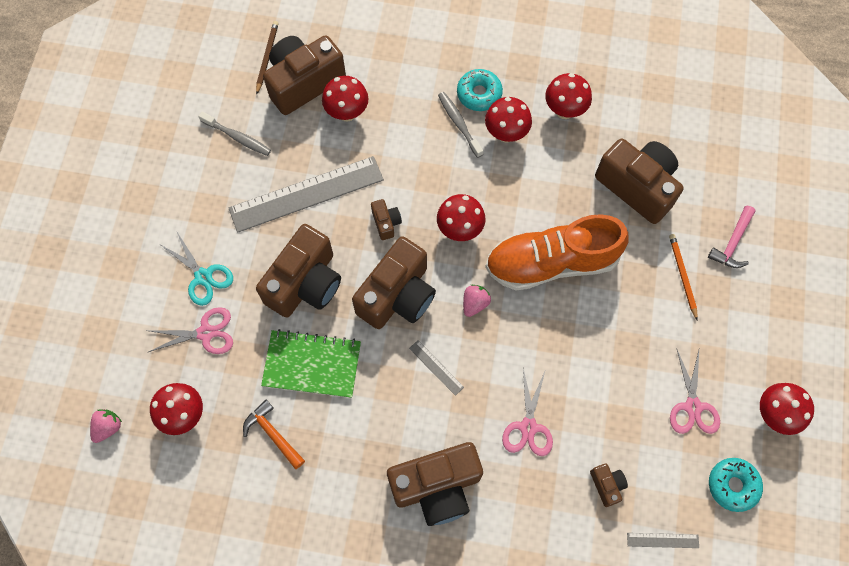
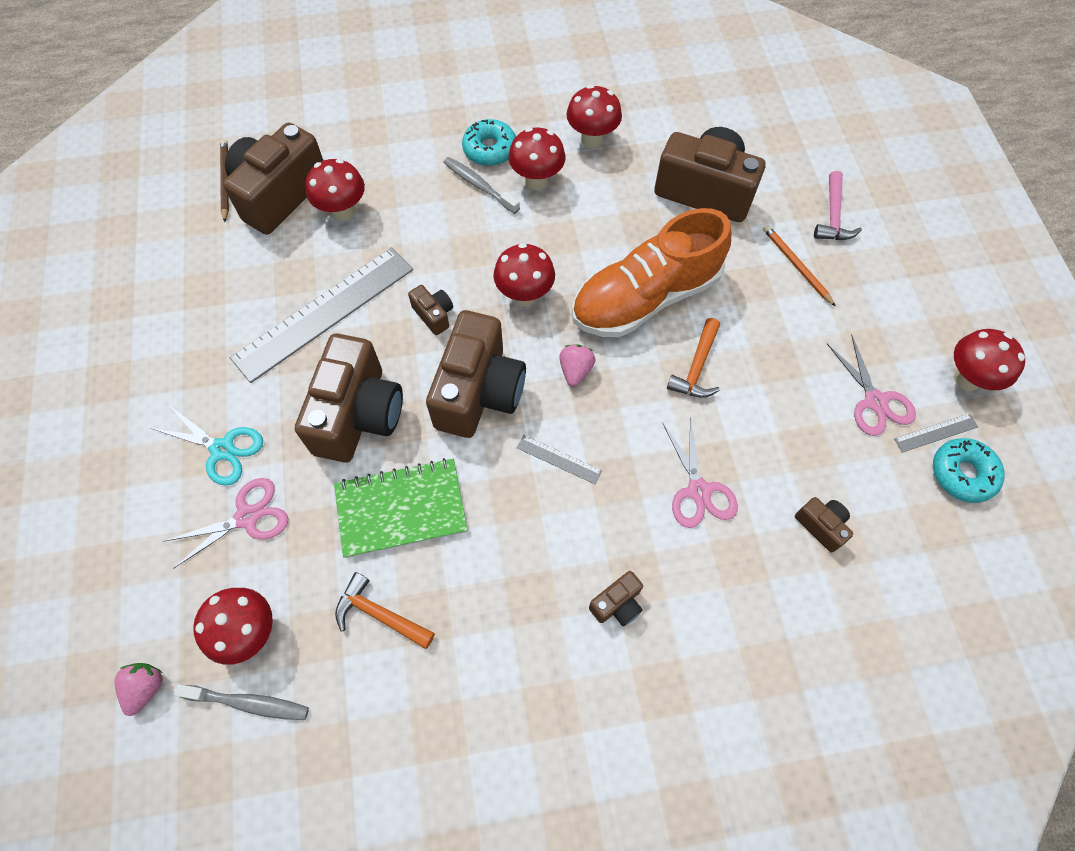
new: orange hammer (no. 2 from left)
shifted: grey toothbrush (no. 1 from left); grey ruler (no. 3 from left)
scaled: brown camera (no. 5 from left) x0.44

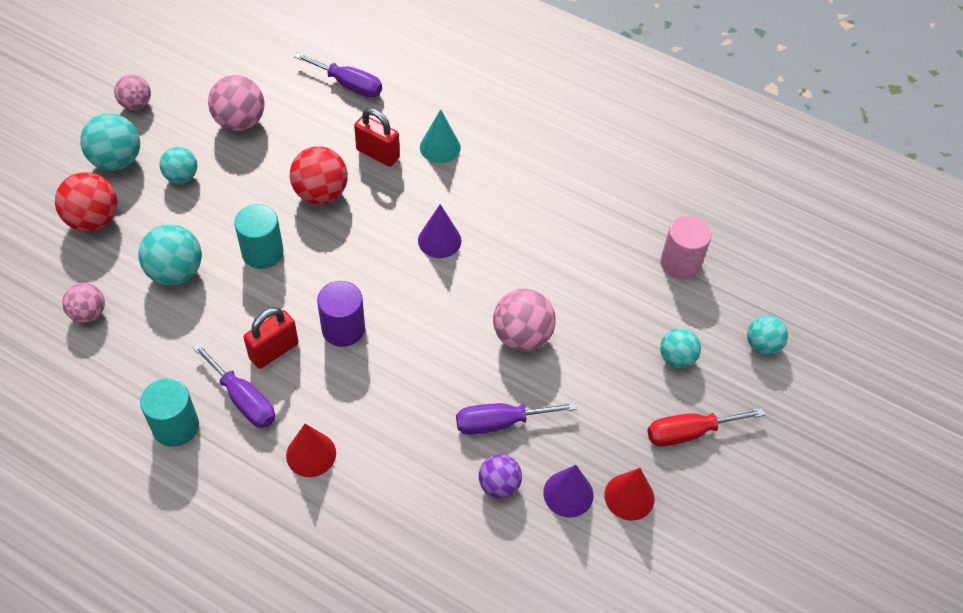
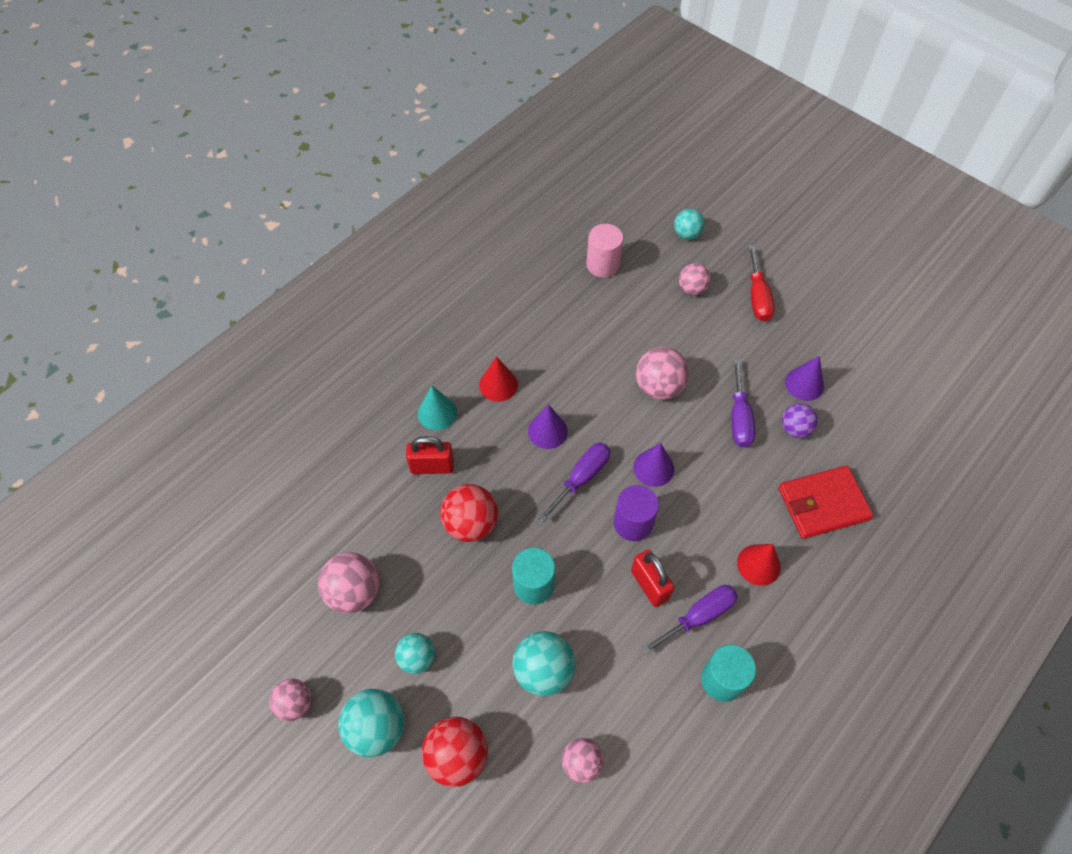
new: purple cone (no. 2 from left); red wallet
shifted: purple screwdriver (no. 2 from left in the first image) to purple screwdriver (no. 1 from left); red cone (no. 2 from left in the first image) to red cone (no. 1 from left)
repainted: turquoise ball (no. 4 from left) to pink ball (no. 5 from left)
rotated: red padlock (no. 2 from left in the first image) 45 degrees clockwise

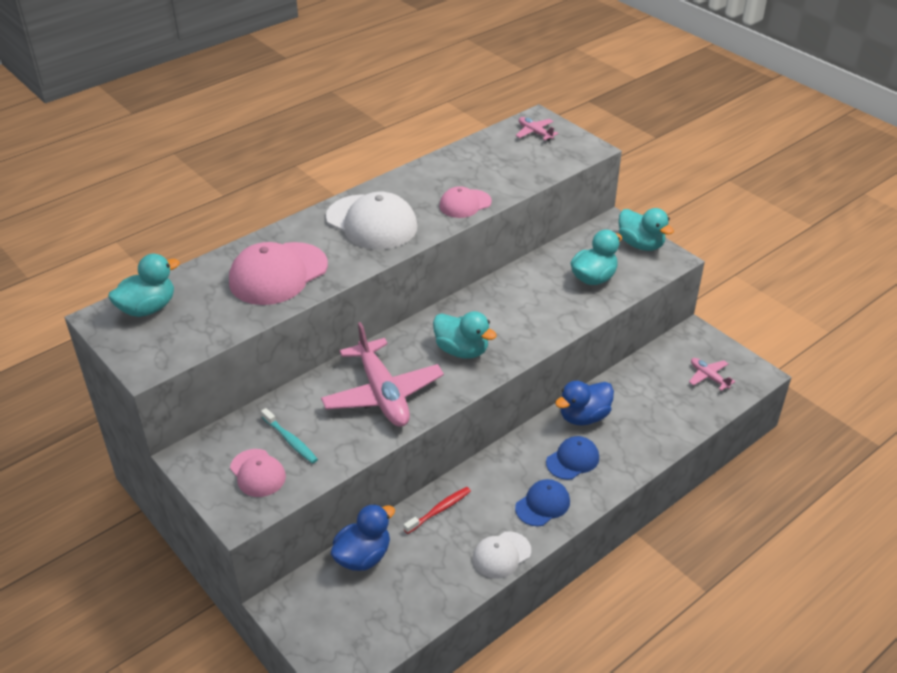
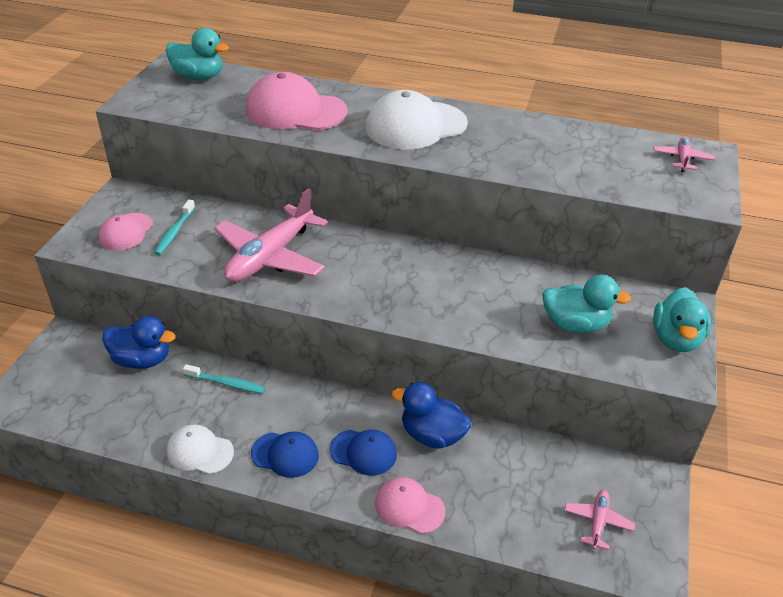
gone: turquoise duck (no. 2 from left)
shifted: pink cap (no. 3 from left)
repainted: red toothbrush to turquoise toothbrush (no. 2 from left)
rotated: white cap (no. 1 from left in the first image) 60 degrees clockwise

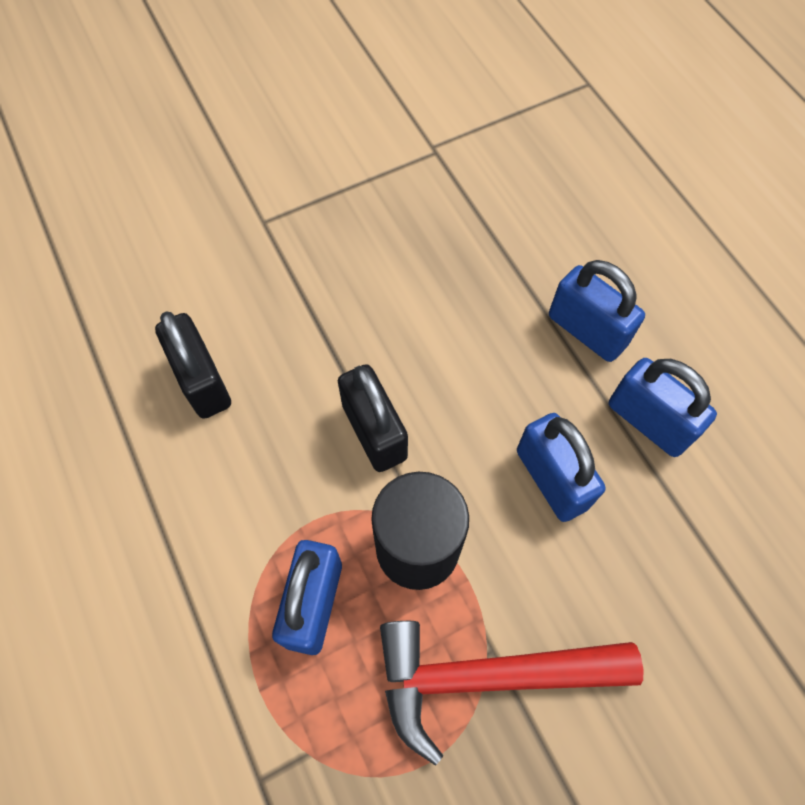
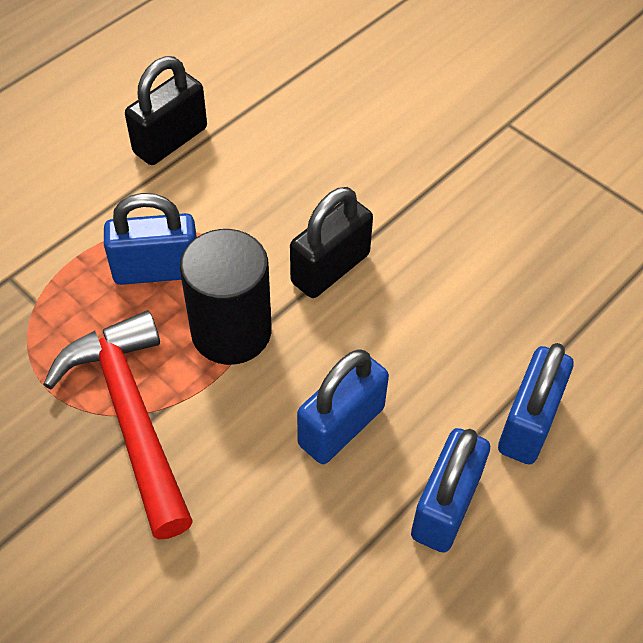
shifted: black padlock (no. 1 from left)

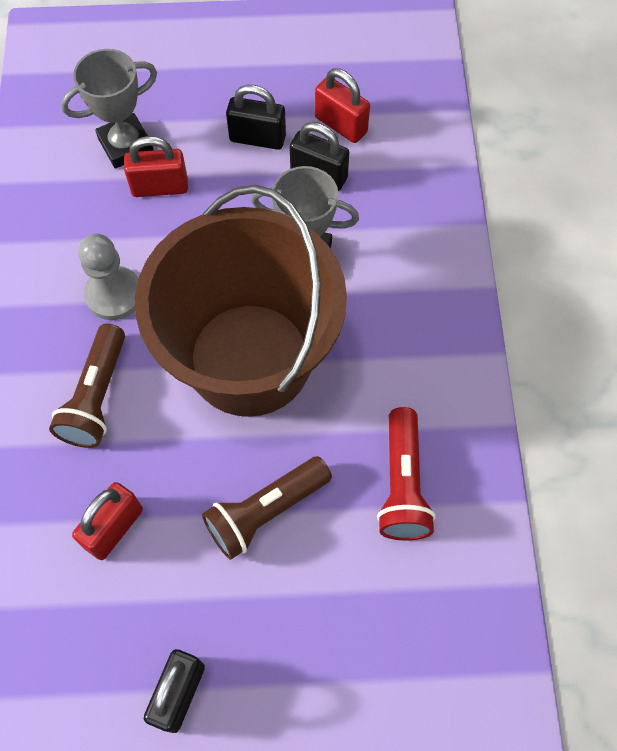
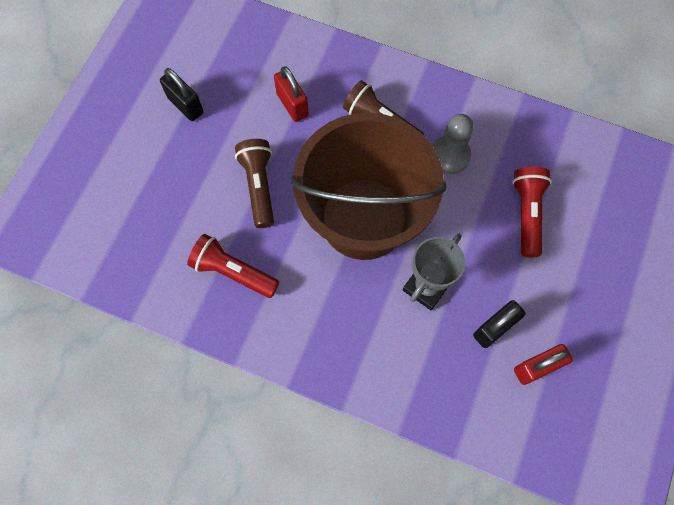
gone: grey trophy (no. 1 from left); black padlock (no. 2 from left)
swapped: red padlock (no. 2 from left) to red flashlight (no. 2 from left)

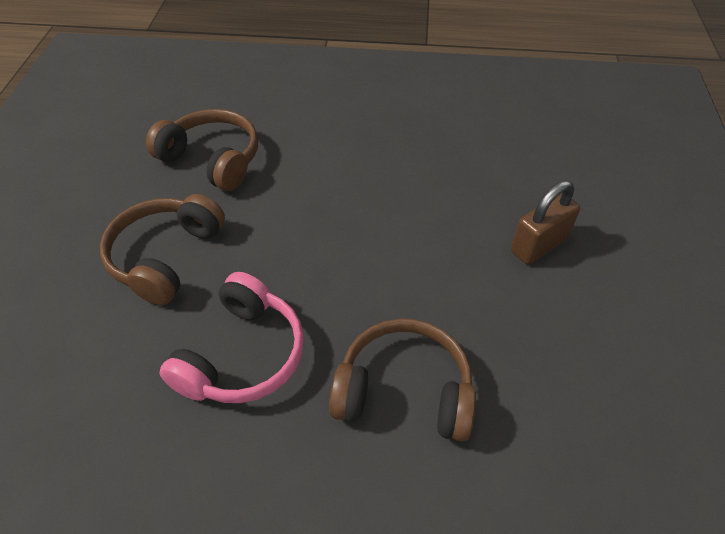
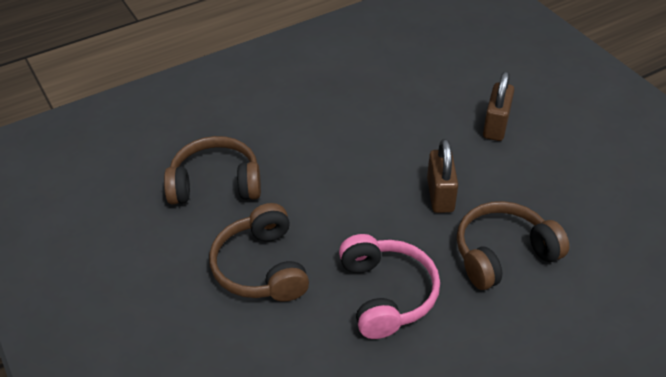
new: brown padlock (no. 1 from left)

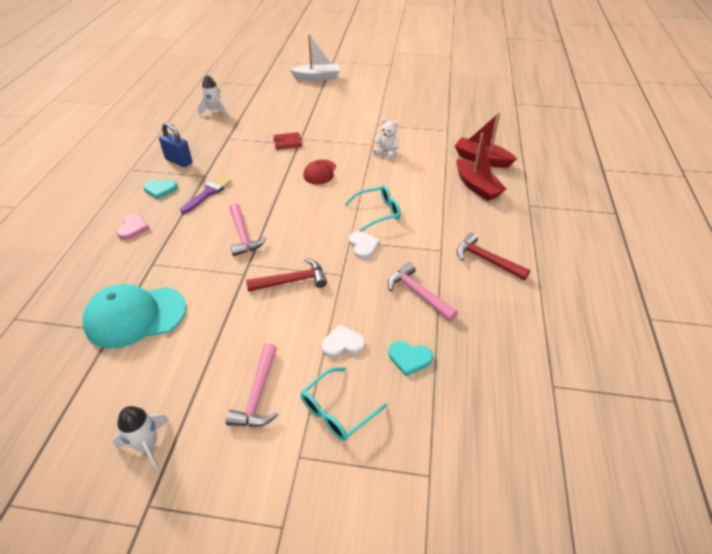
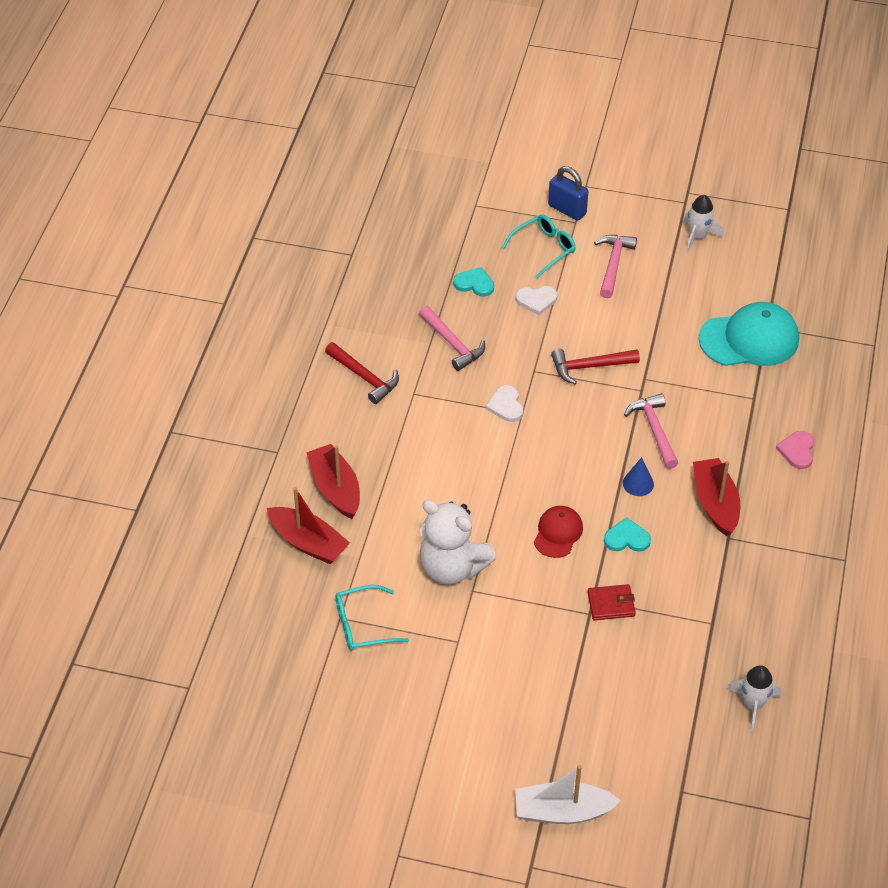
new: blue cone
shifted: turquoise heart (no. 1 from left in the first image) to turquoise heart (no. 2 from left); blue padlock; turquoise glasses (no. 2 from left in the first image) to turquoise glasses (no. 1 from left)
swapped: purple brush to red boat (no. 3 from left)
scaled: white teddy bear x1.94

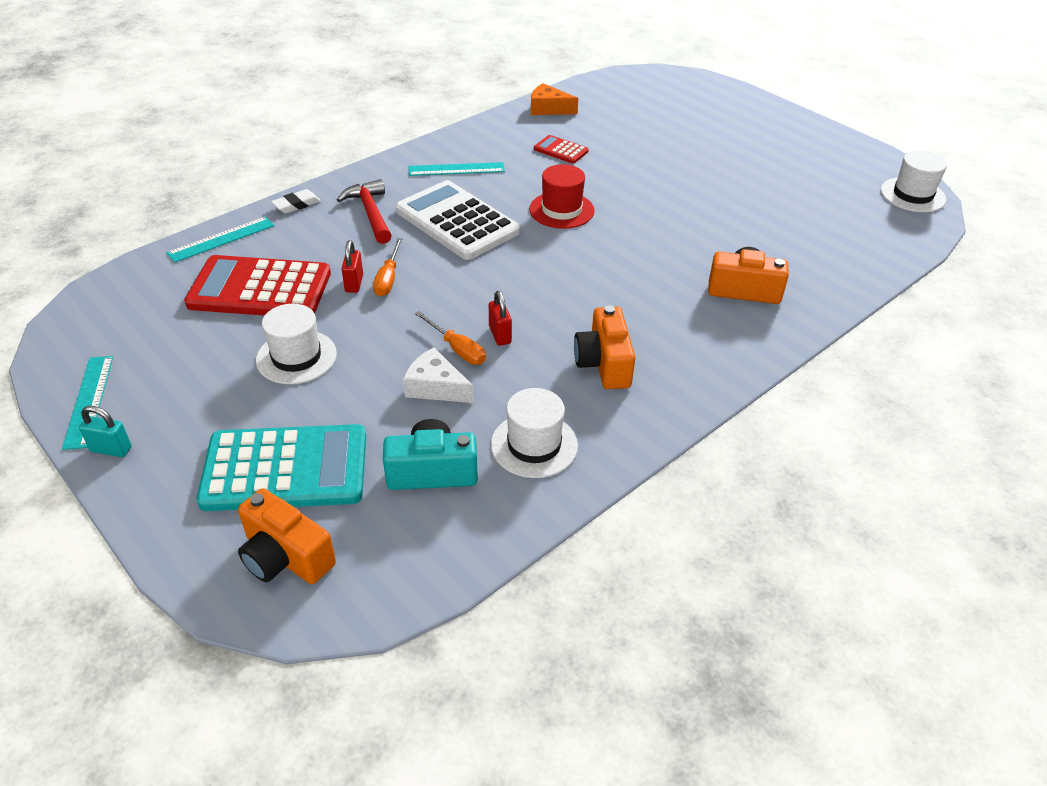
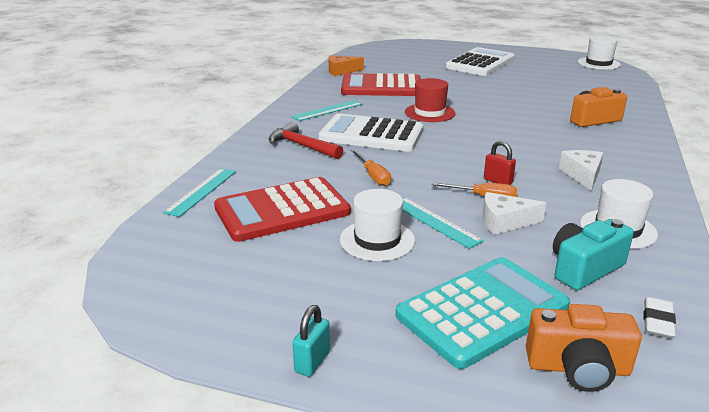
gone: red padlock (no. 1 from left)
new: white calculator (no. 2 from left)
shifted: turquoise ruler (no. 1 from left in the first image) to turquoise ruler (no. 3 from left); white eraser
swapped: orange camera (no. 2 from left) to white cheese (no. 2 from left)
rotated: turquoise padlock 45 degrees counterclockwise
scaled: red calculator (no. 2 from left) x2.14

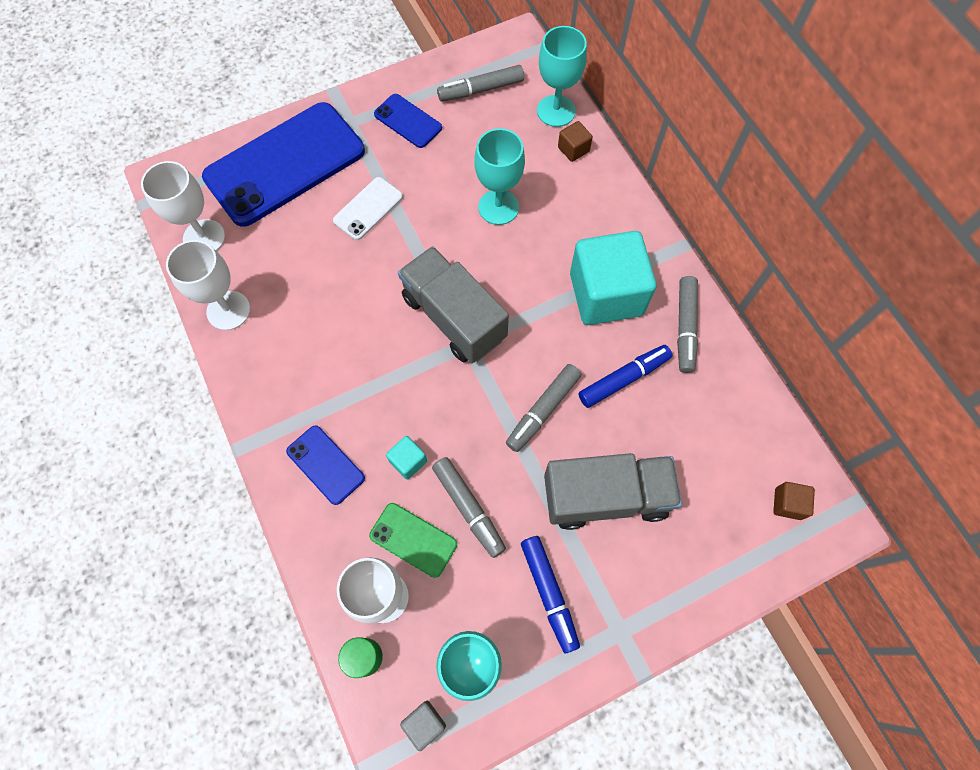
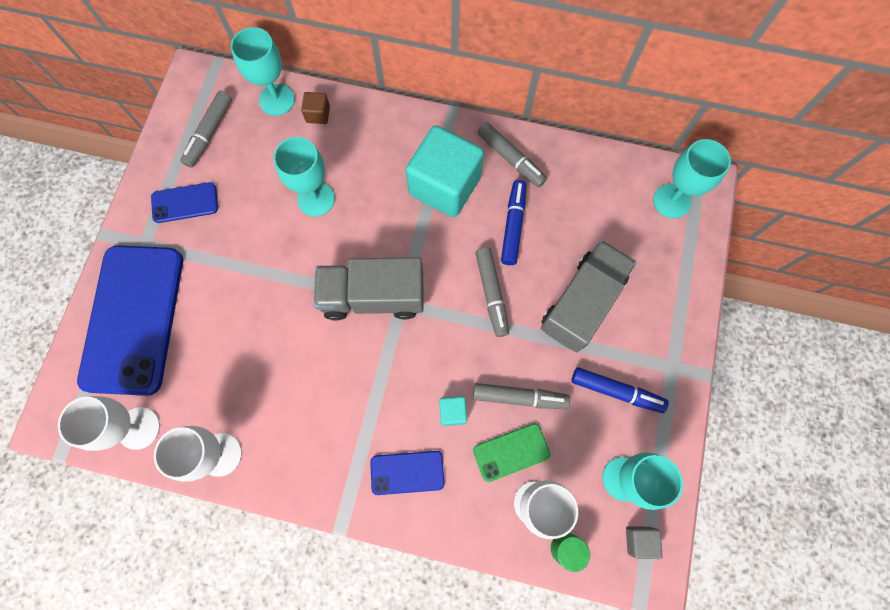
gone: white phone
swapped: brown cube (no. 2 from left) to turquoise goblet (no. 4 from left)

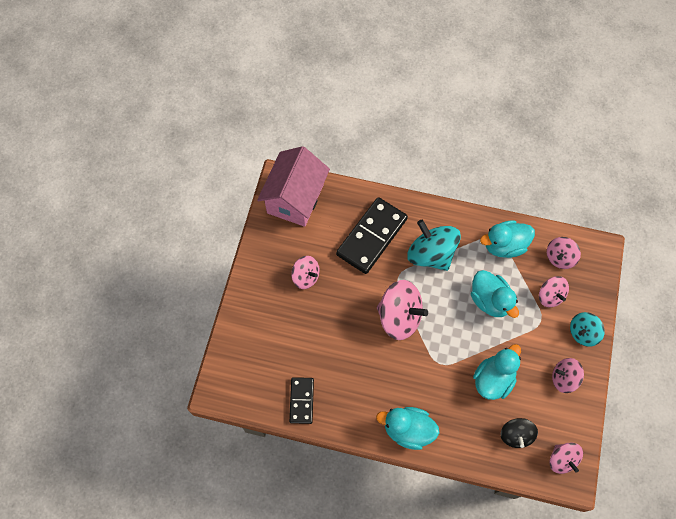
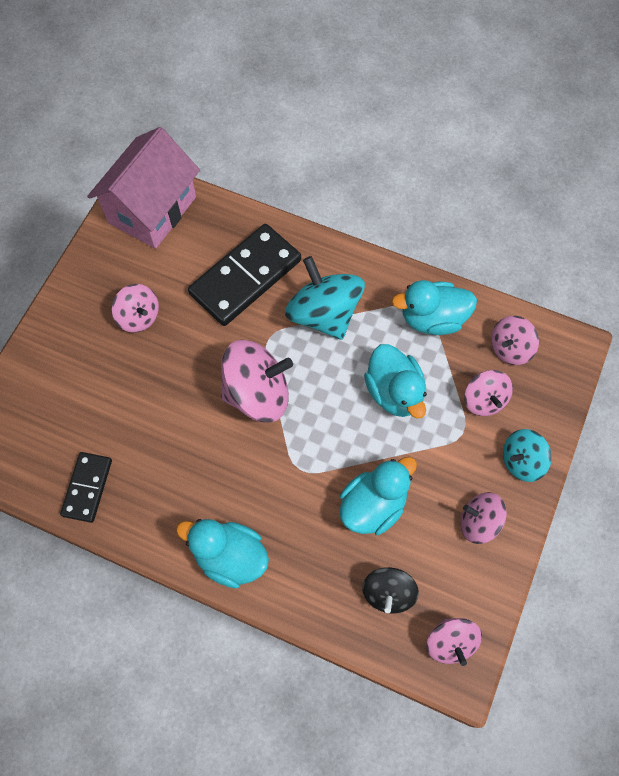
rotated: pink spinning top (no. 2 from left) 45 degrees counterclockwise

